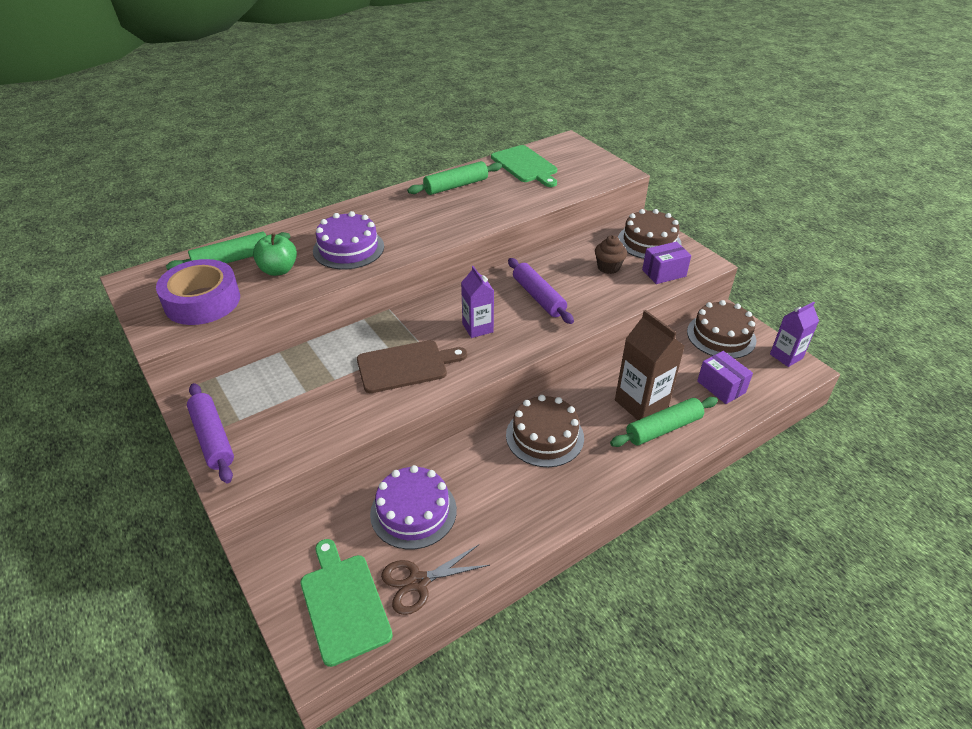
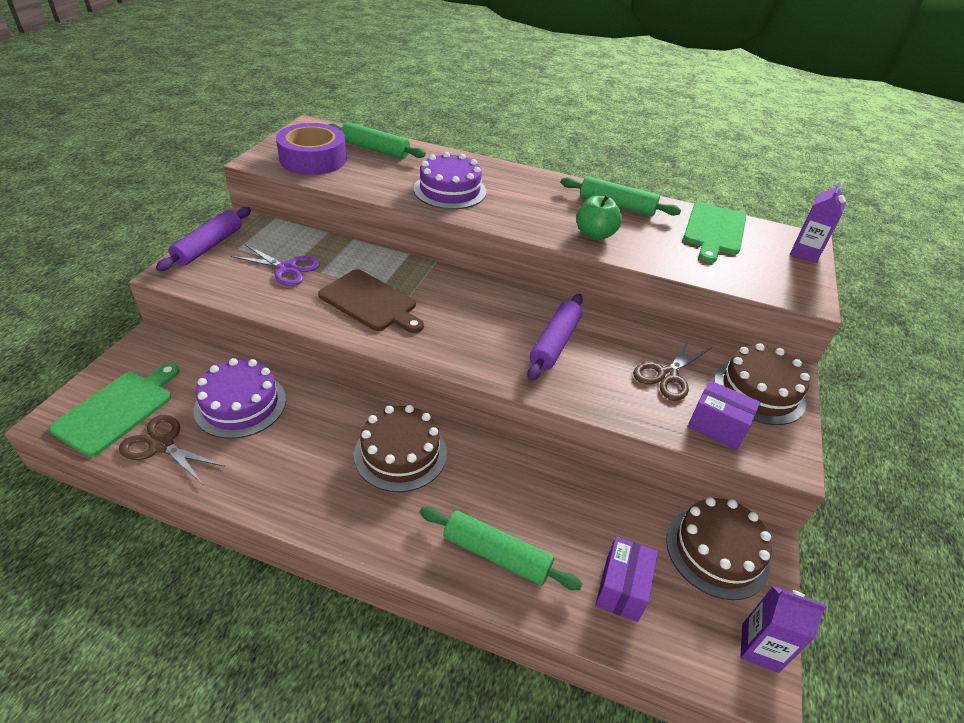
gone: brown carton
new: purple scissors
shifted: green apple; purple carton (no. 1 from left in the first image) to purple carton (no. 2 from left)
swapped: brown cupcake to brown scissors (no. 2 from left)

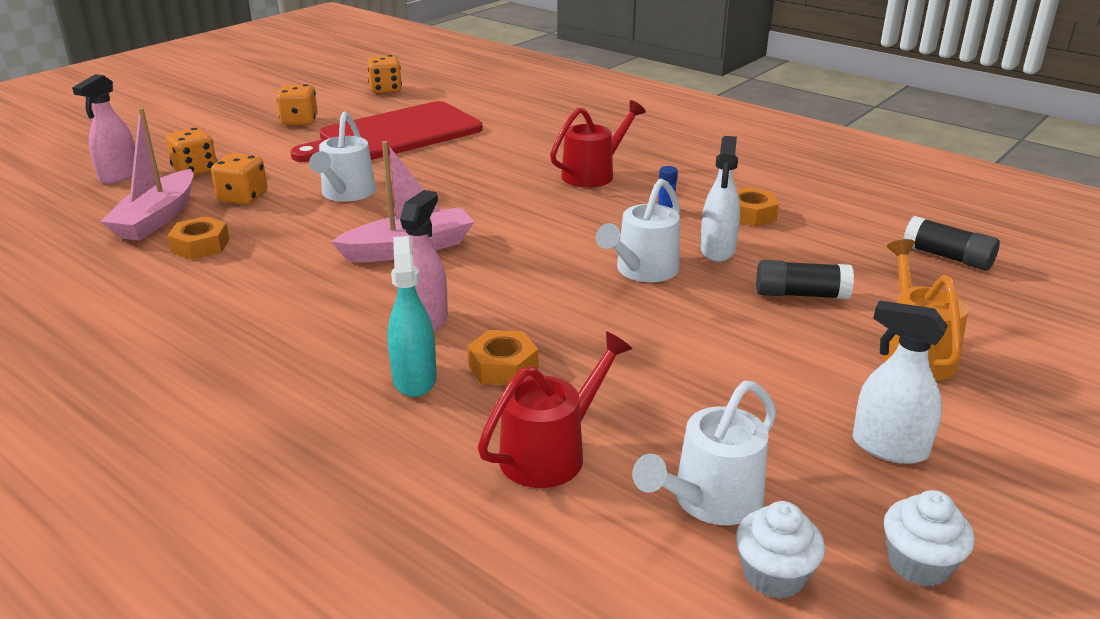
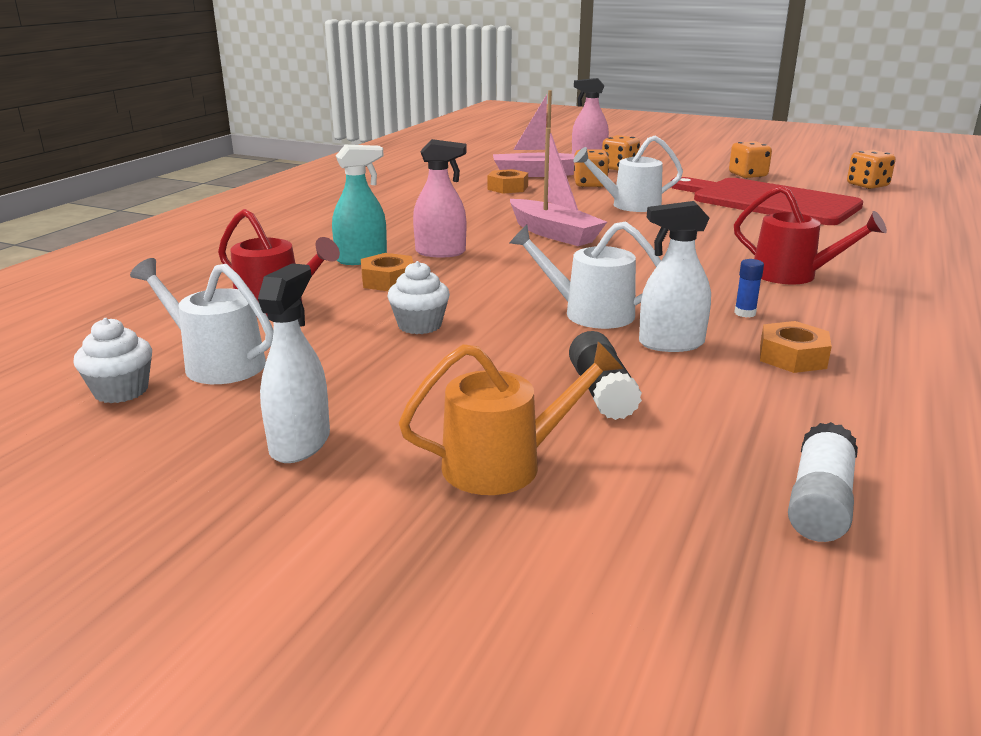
shifted: white cupcake (no. 2 from left)
repainted: black glue stick (no. 2 from left) to white glue stick

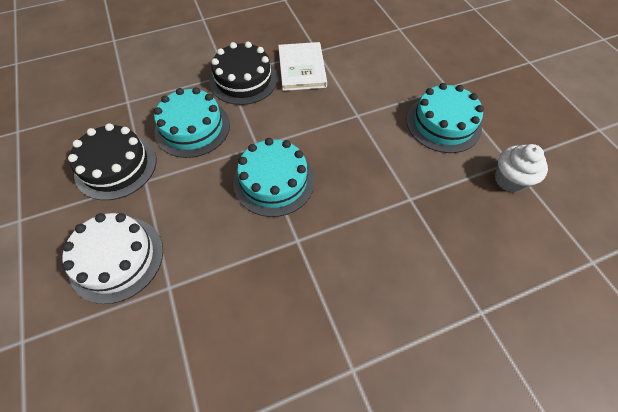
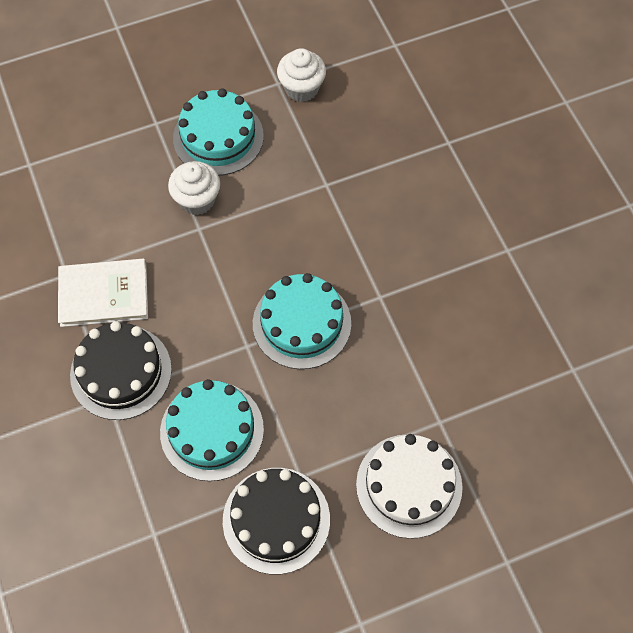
new: white cupcake (no. 1 from left)

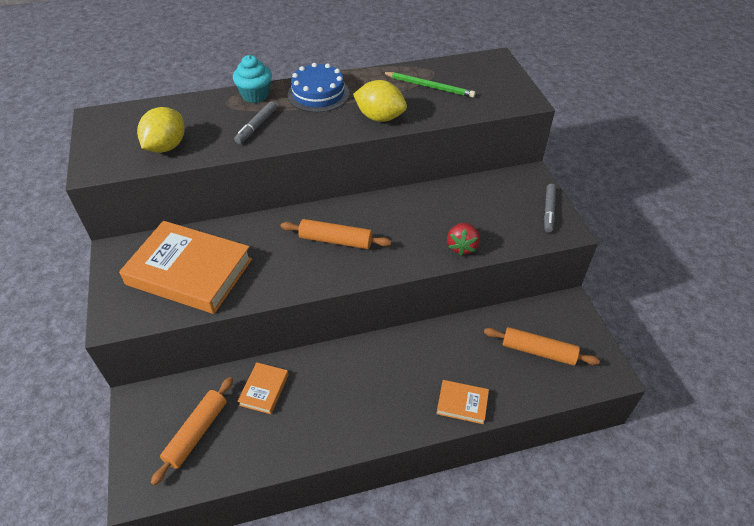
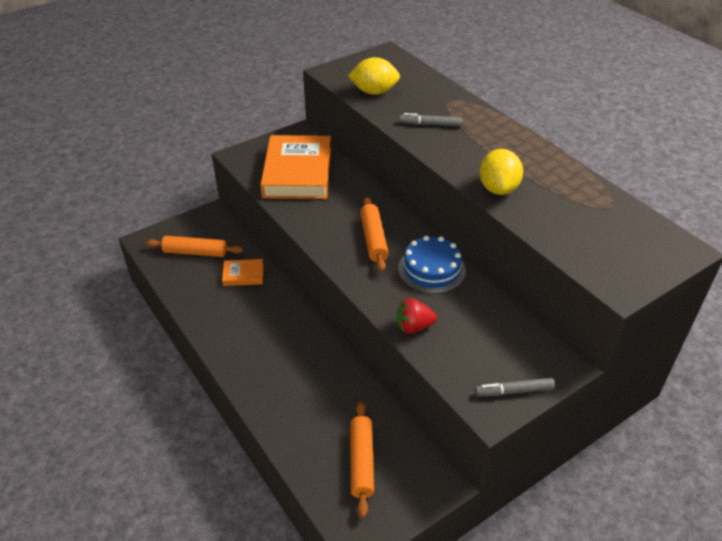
gone: turquoise cupcake; green pencil; orange book (no. 3 from left)
shifted: blue cake

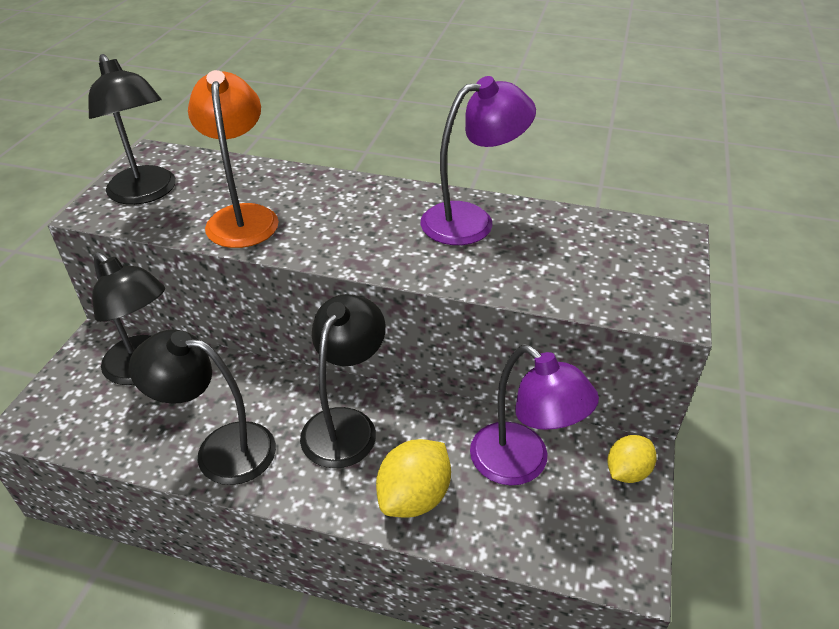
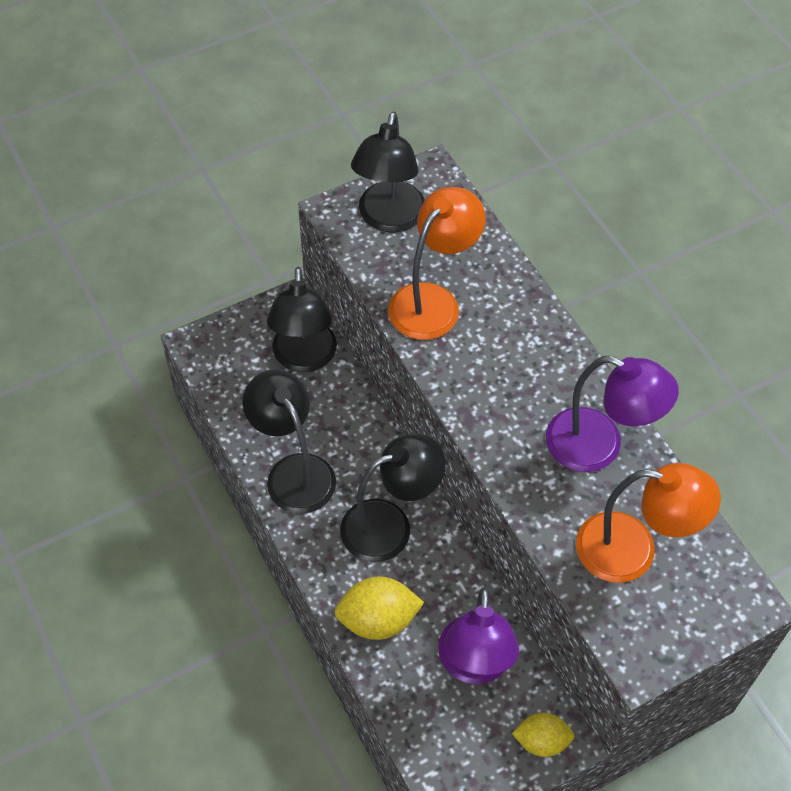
new: orange lamp (no. 2 from left)

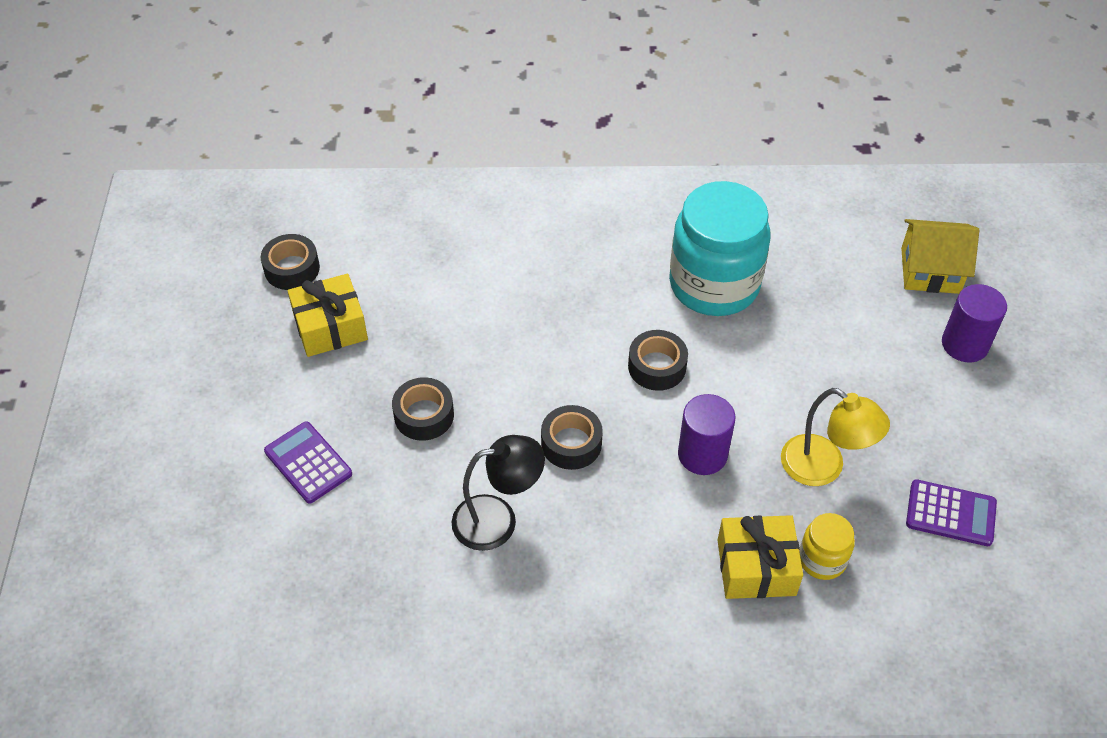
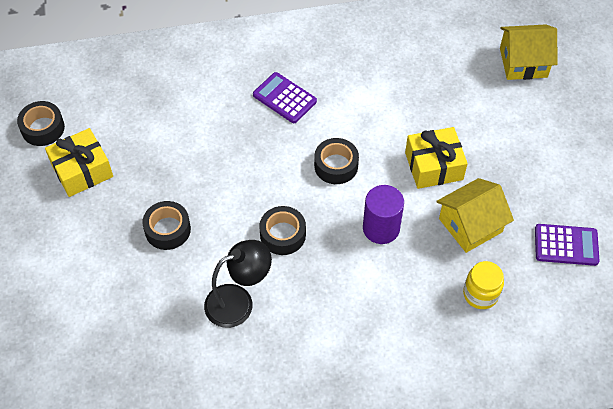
gone: turquoise jar; purple cylinder (no. 2 from left)
shifted: purple calculator (no. 1 from left); yellow gift (no. 2 from left)
swapped: yellow lamp to yellow house (no. 1 from left)

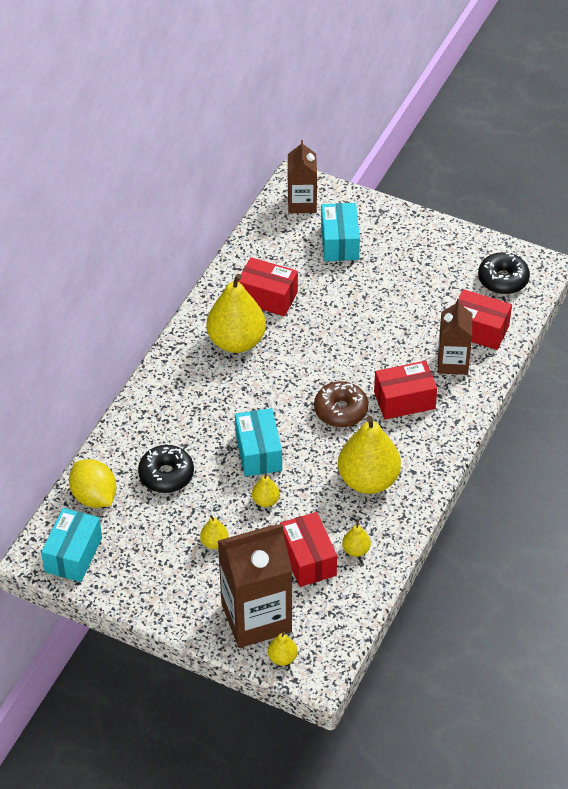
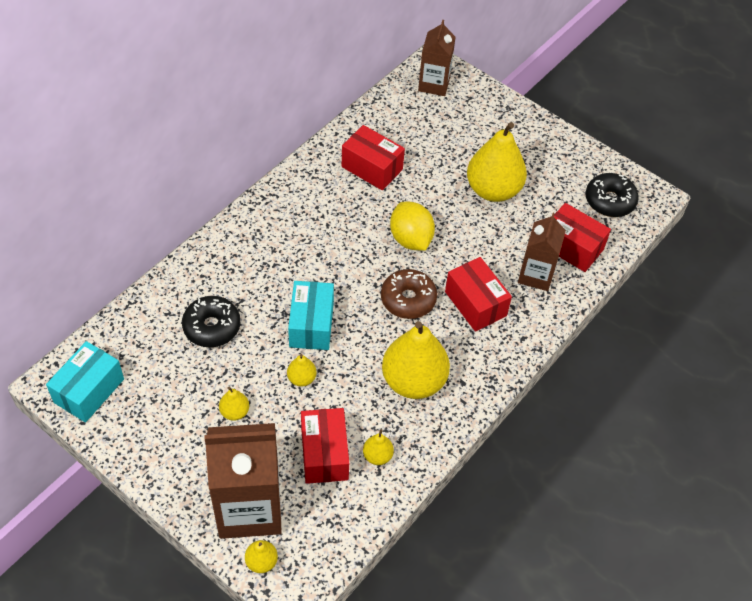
gone: turquoise box (no. 3 from left)
shifted: yellow lemon; yellow pear (no. 2 from left in the first image) to yellow pear (no. 6 from left)
rotated: red box (no. 3 from left) 60 degrees clockwise

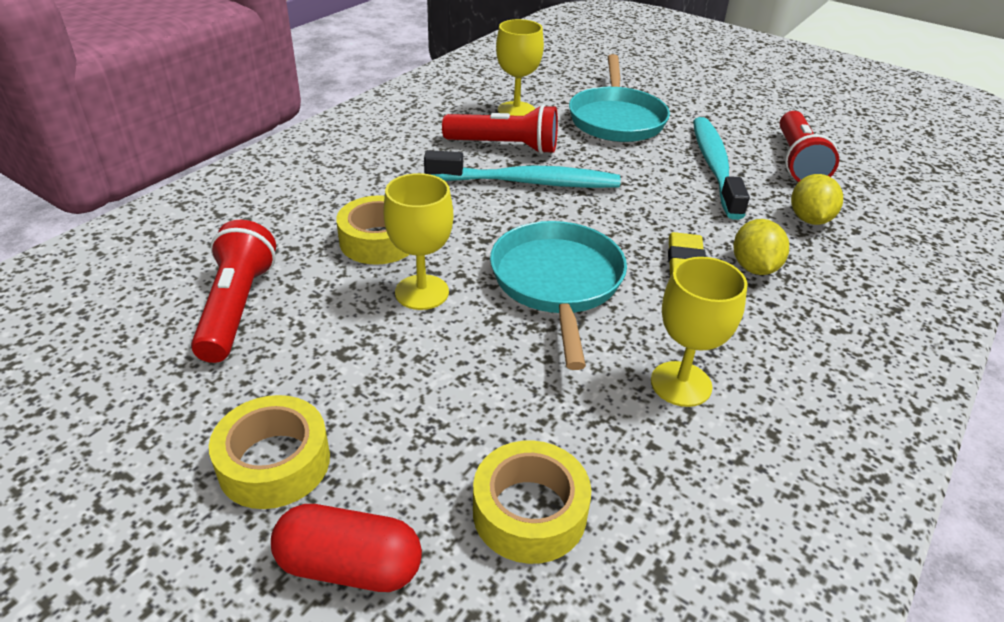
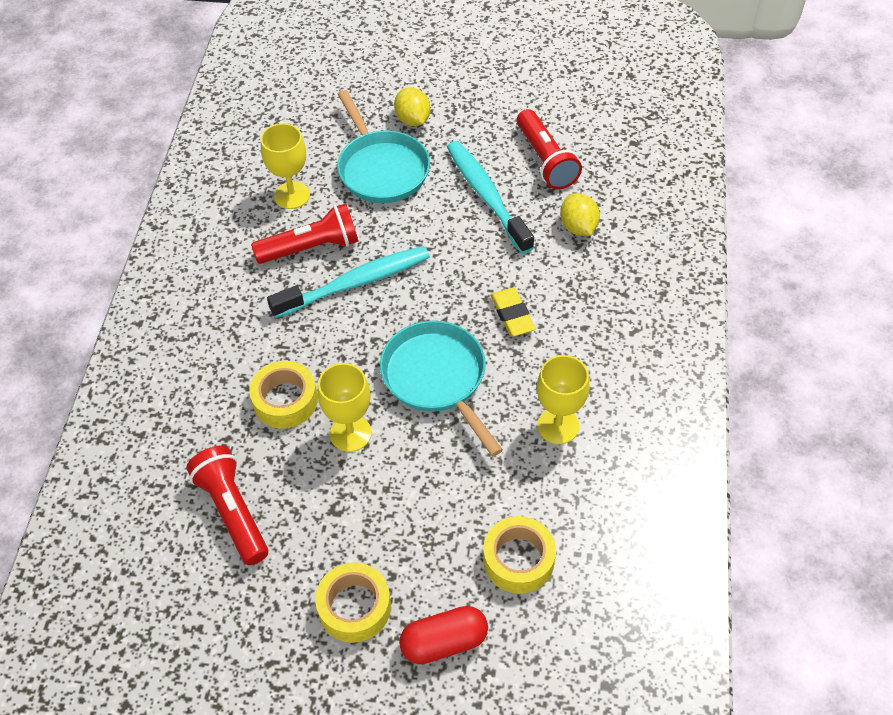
shifted: yellow lemon (no. 1 from left)

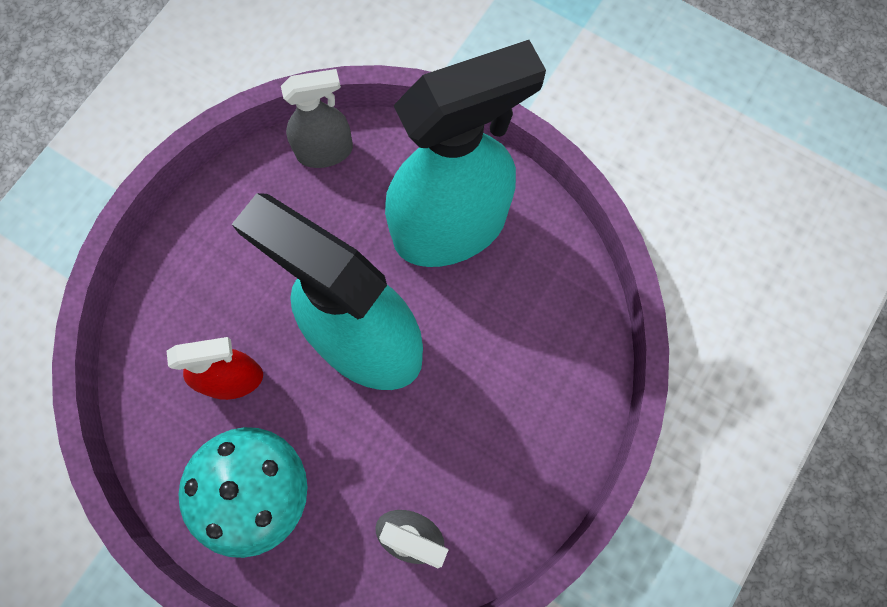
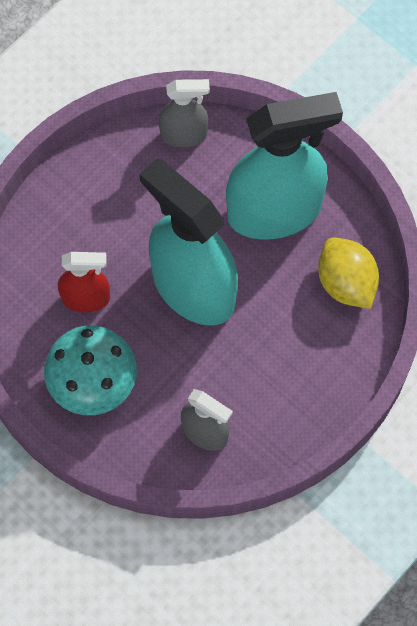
new: yellow lemon

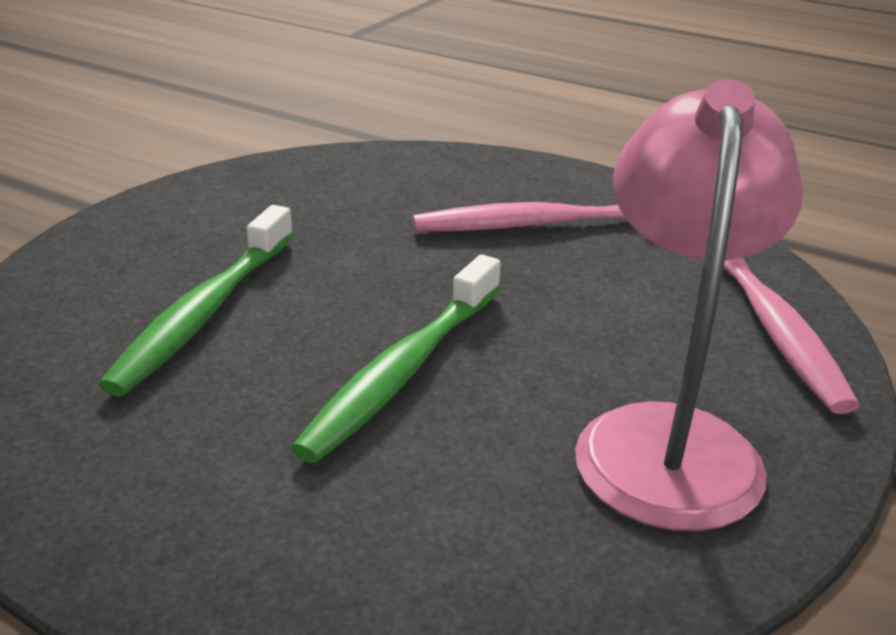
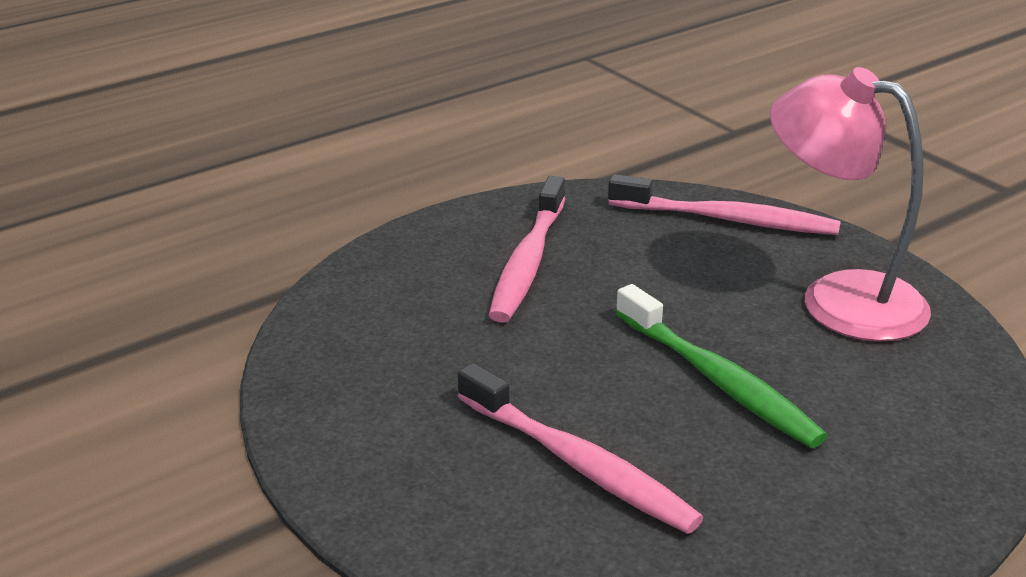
repainted: green toothbrush (no. 1 from left) to pink toothbrush (no. 2 from left)

